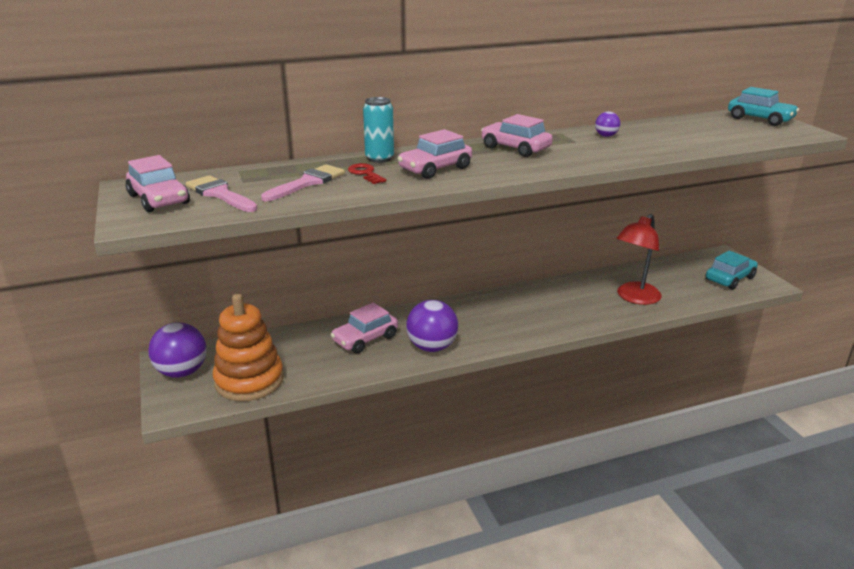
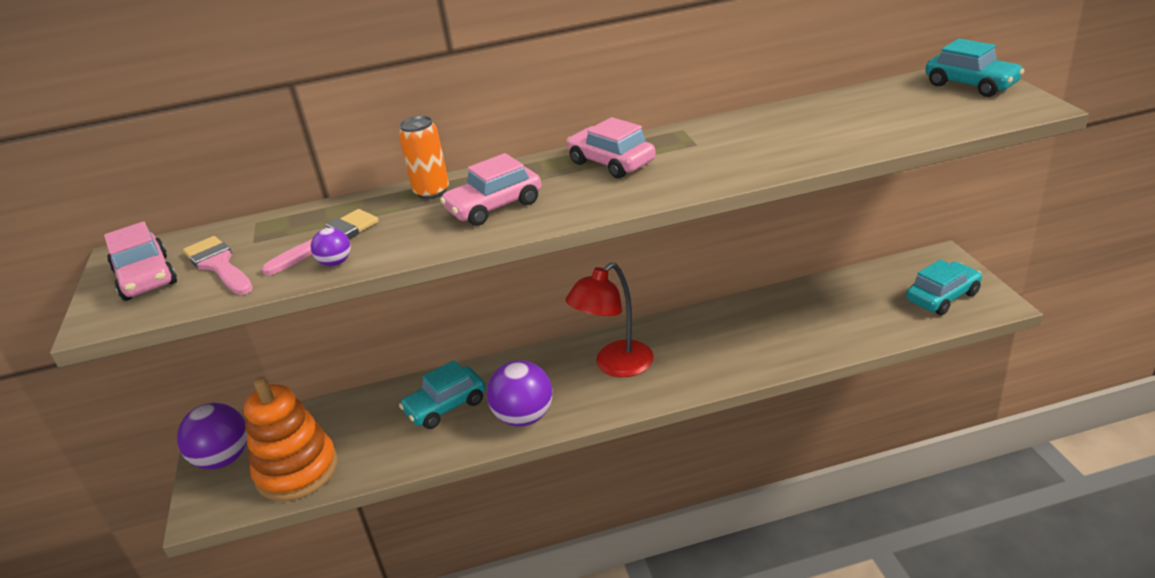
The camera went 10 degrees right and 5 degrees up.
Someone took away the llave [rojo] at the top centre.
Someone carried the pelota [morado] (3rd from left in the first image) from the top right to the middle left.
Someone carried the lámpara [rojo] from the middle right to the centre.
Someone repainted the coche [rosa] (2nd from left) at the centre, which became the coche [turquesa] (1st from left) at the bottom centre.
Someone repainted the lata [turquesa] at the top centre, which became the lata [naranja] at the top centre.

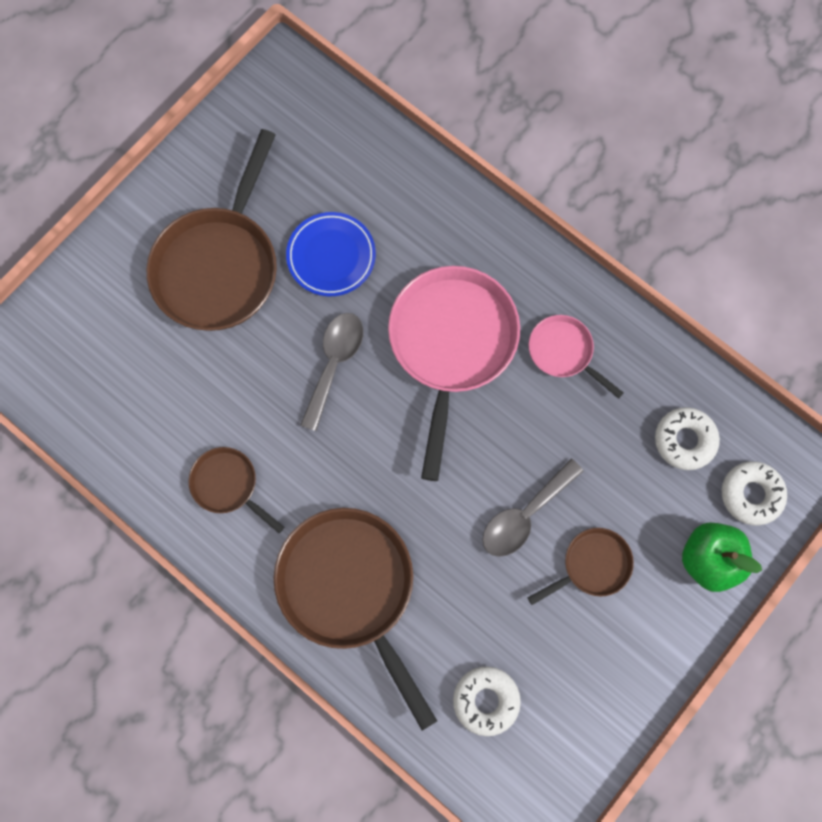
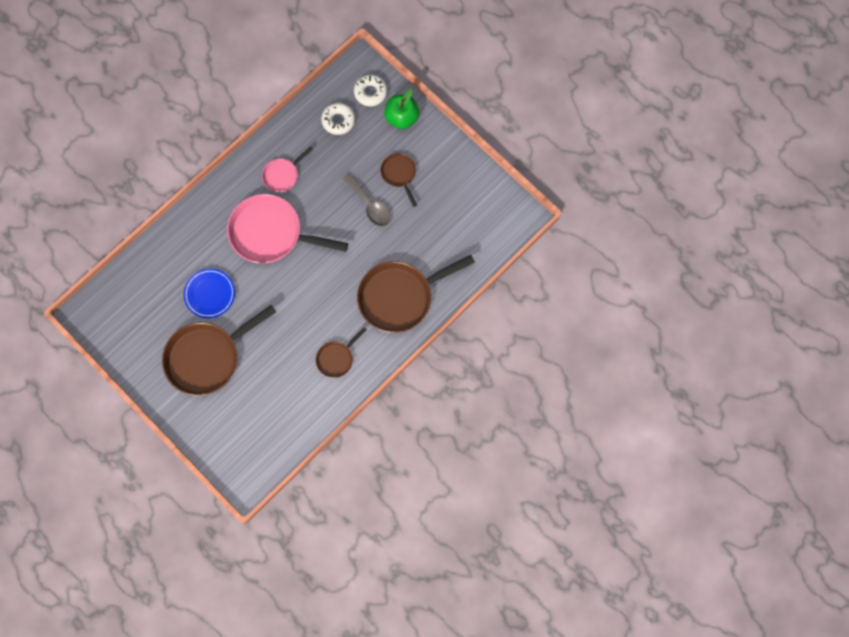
The camera went 85 degrees left and 0 degrees up.
Someone took away the cuchara [gris] (1st from left) at the centre.
Someone took away the rosquilla [blanco] (1st from left) at the bottom centre.
Someone rotated the sartén [marrón] (1st from left) at the top left by 120 degrees clockwise.

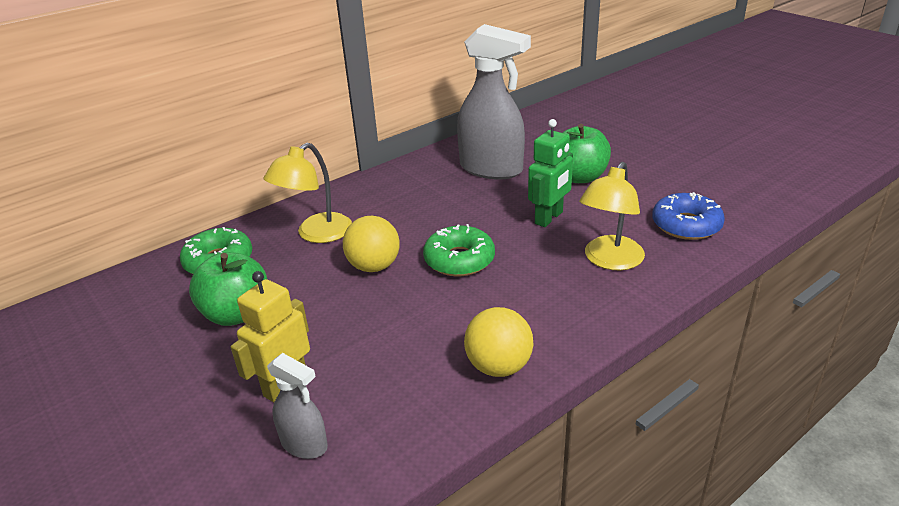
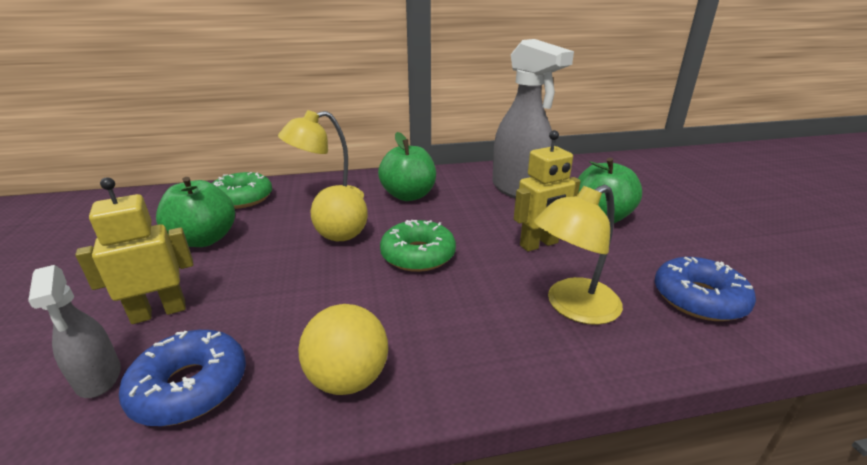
The camera went 25 degrees right and 5 degrees down.
Someone put down the rosquilla [azul] (1st from left) at the bottom left.
Someone put down the manzana [verde] (2nd from left) at the centre.
Someone repainted the robot [verde] at the centre, which became the robot [amarillo] (2nd from left) at the centre.

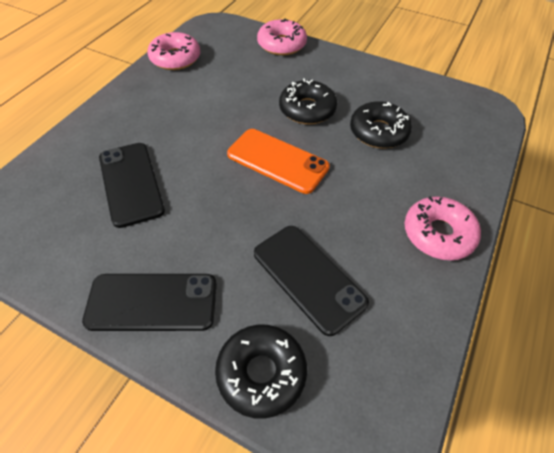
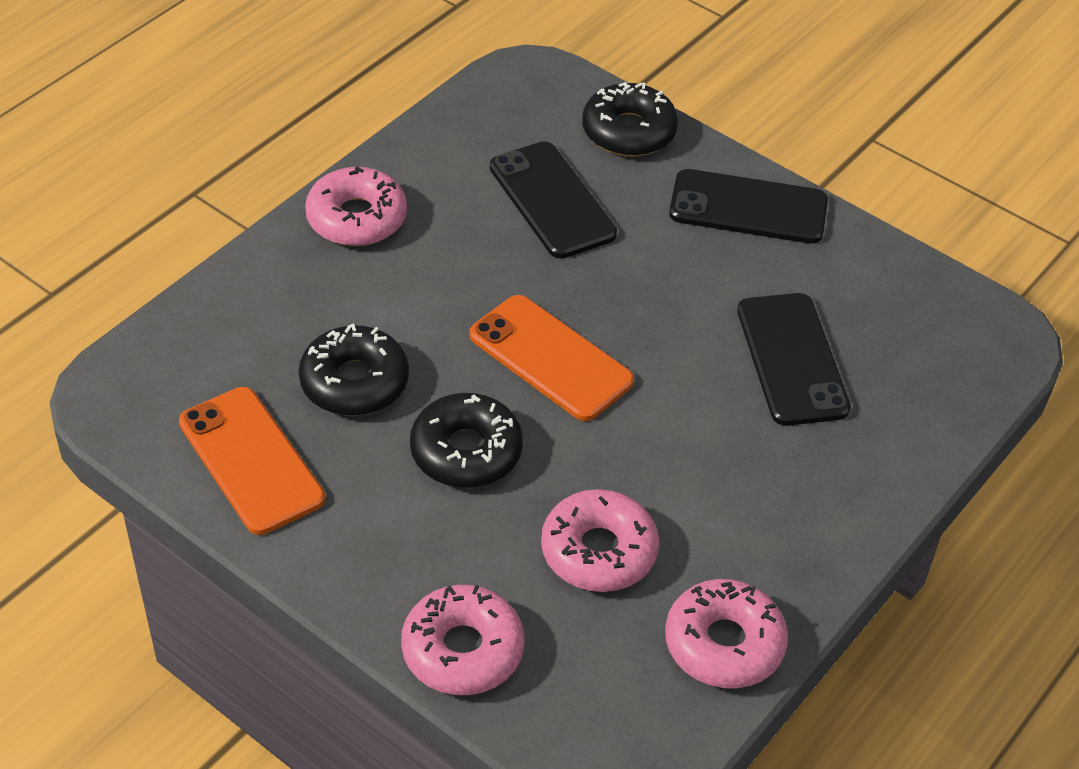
The camera went 170 degrees left and 5 degrees down.
Someone put down the móvil [naranja] (1st from left) at the middle left.
Someone put down the rosquilla [rosa] (3rd from left) at the bottom centre.

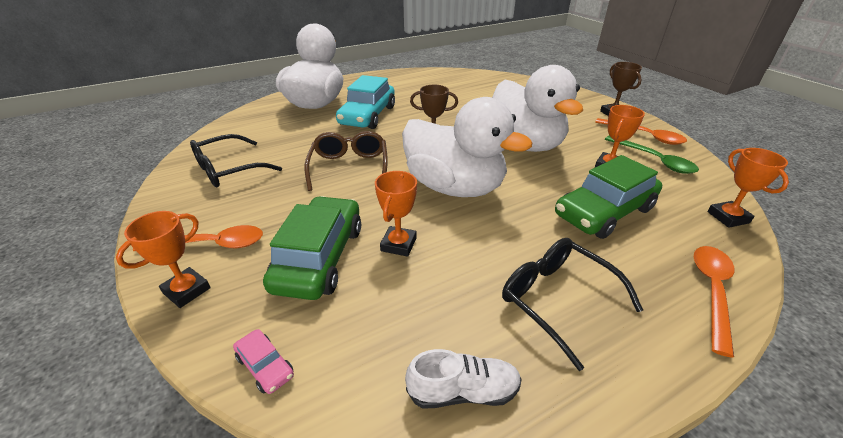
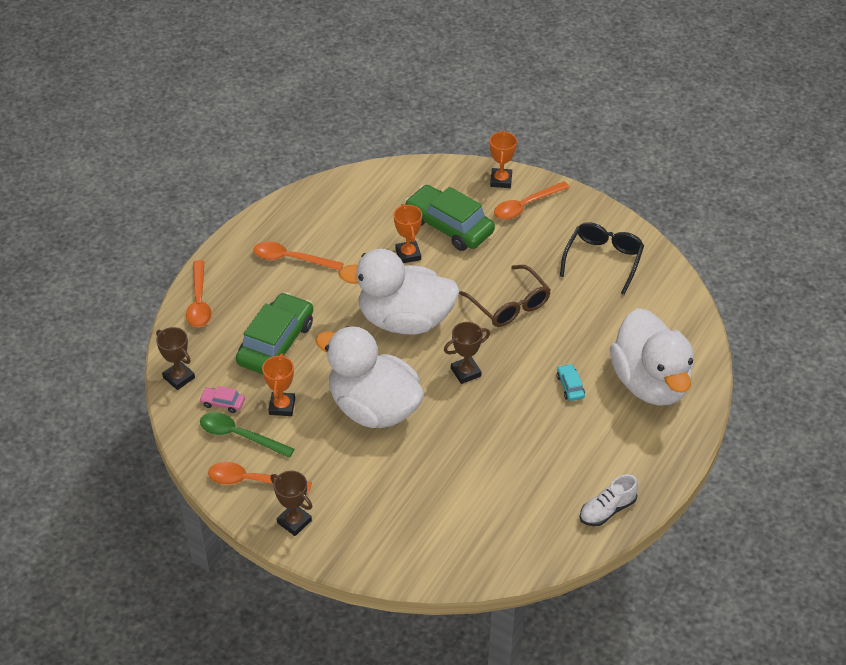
The camera went 150 degrees right and 10 degrees up.
Someone carried the coche [rosa] from the bottom left to the middle left.
Someone carried the zapato [blanco] from the bottom centre to the bottom right.
Someone swapped the gafas [negro] (2nd from left) at the bottom right for the cuchara [naranja] (3rd from left) at the centre.
Someone repainted the trofeo [naranja] (4th from left) at the middle right, which became the trofeo [marrón] (1st from left) at the middle left.
Someone rotated the coche [verde] (1st from left in the first image) at the centre by 150 degrees clockwise.
Someone scaled the coche [turquesa] at the top centre by 0.43.

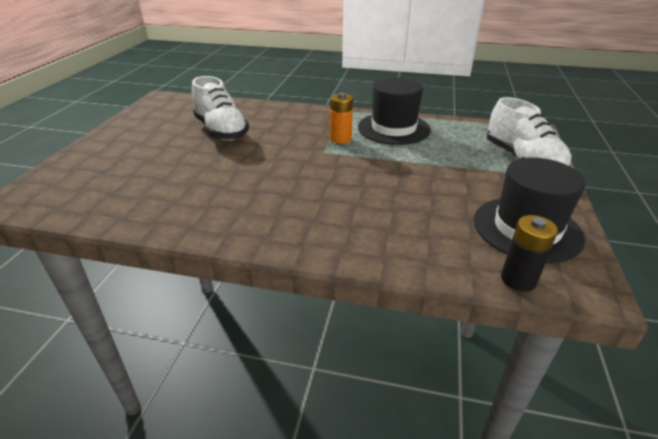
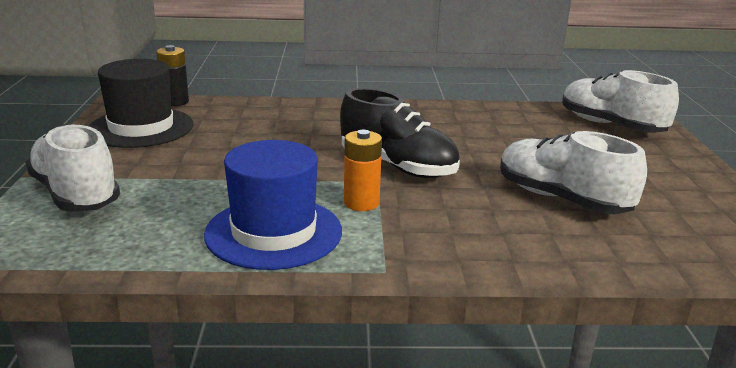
The camera went 165 degrees right and 10 degrees down.
Someone put down the zapato [negro] at the centre.
Someone put down the zapato [blanco] (3rd from left) at the top right.
Someone repainted the sombrero [negro] (1st from left) at the top centre, which became the sombrero [azul] at the centre.

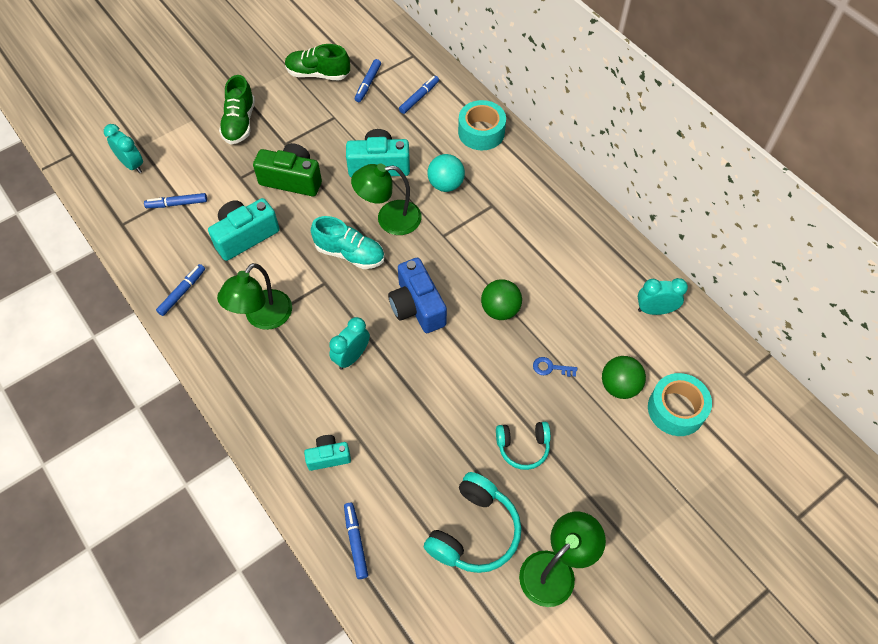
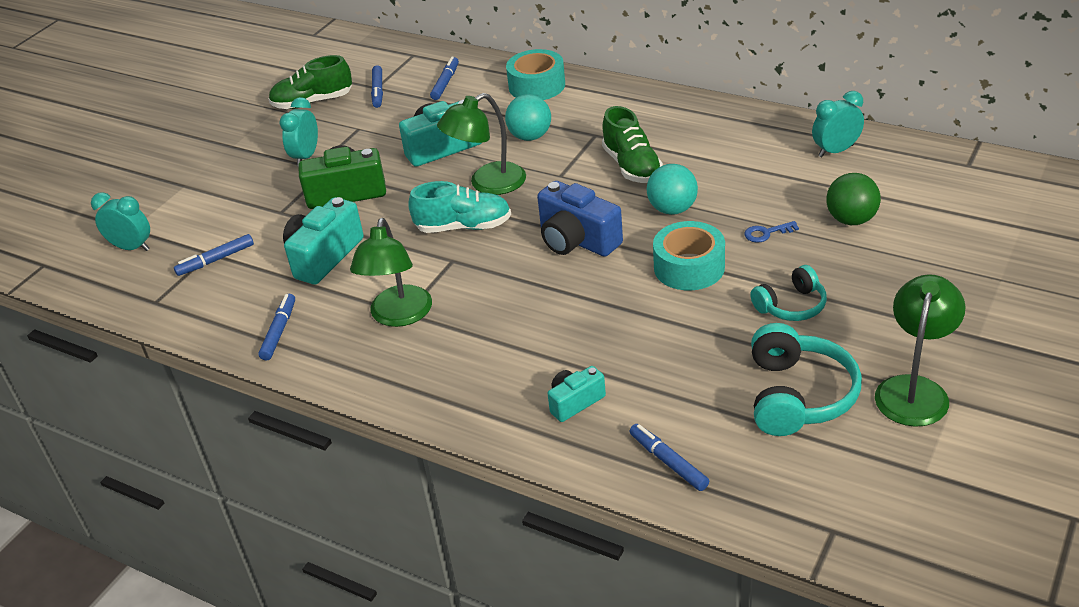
The camera went 20 degrees left and 20 degrees down.
Someone carried the zapato [verde] (1st from left in the first image) from the top left to the top centre.
Someone carried the despertador [turquesa] (2nd from left) from the centre to the top left.
Someone carried the cinta adhesiva [turquesa] (2nd from left) from the middle right to the centre.
Someone repainted the pelota [verde] (1st from left) at the centre, which became the pelota [turquesa] (2nd from left) at the top centre.

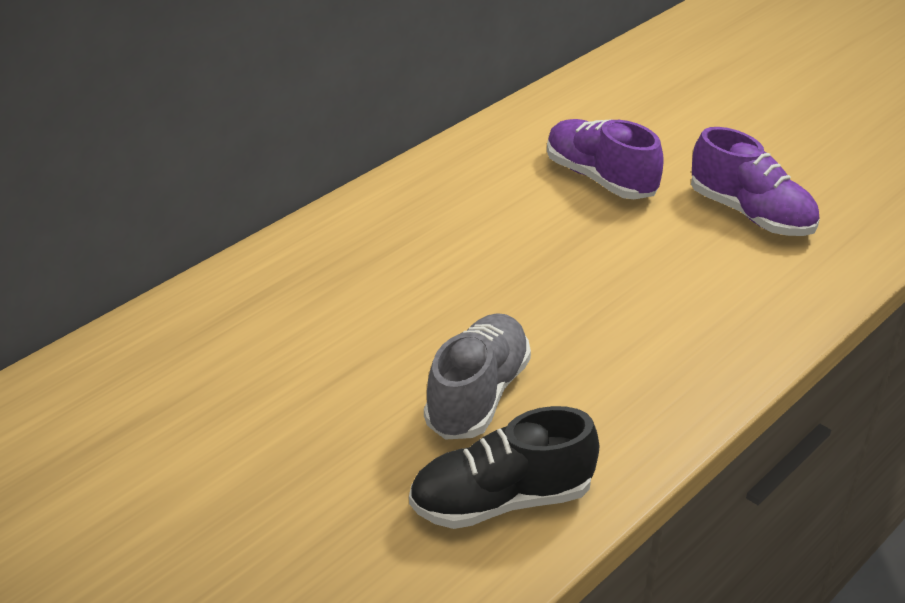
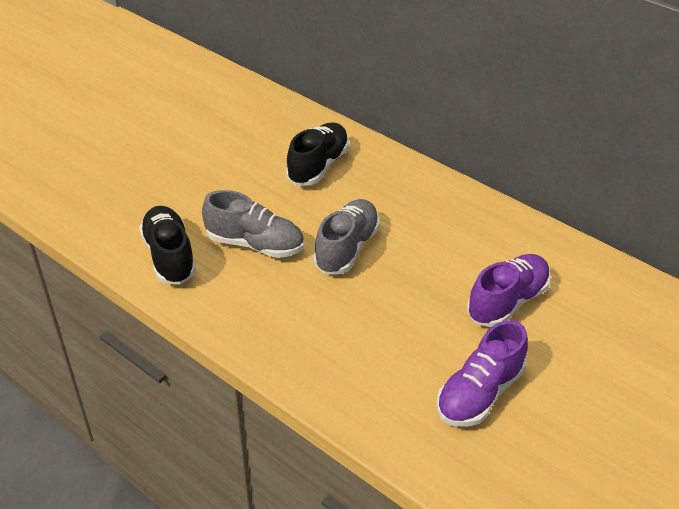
The camera went 85 degrees right and 5 degrees up.
Someone put down the zapato [negro] (2nd from left) at the top centre.
Someone put down the zapato [gris] (2nd from left) at the centre.

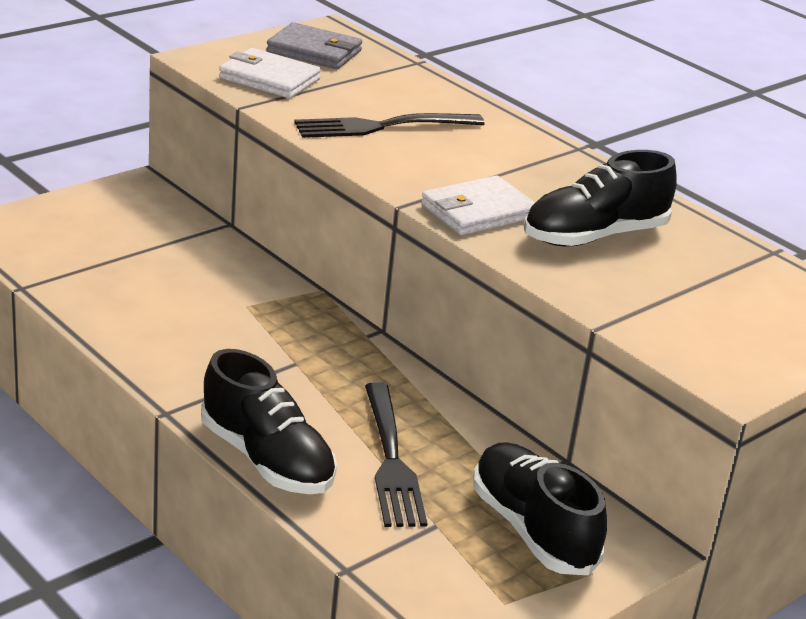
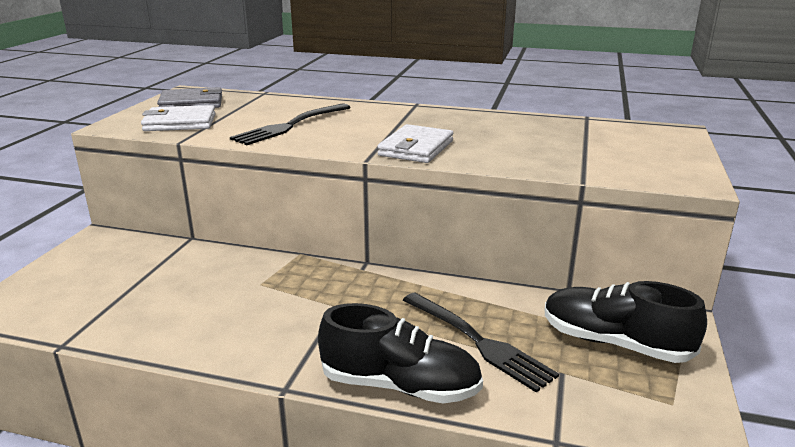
The camera went 30 degrees left and 5 degrees down.
Someone took away the zapato [negro] (3rd from left) at the top right.

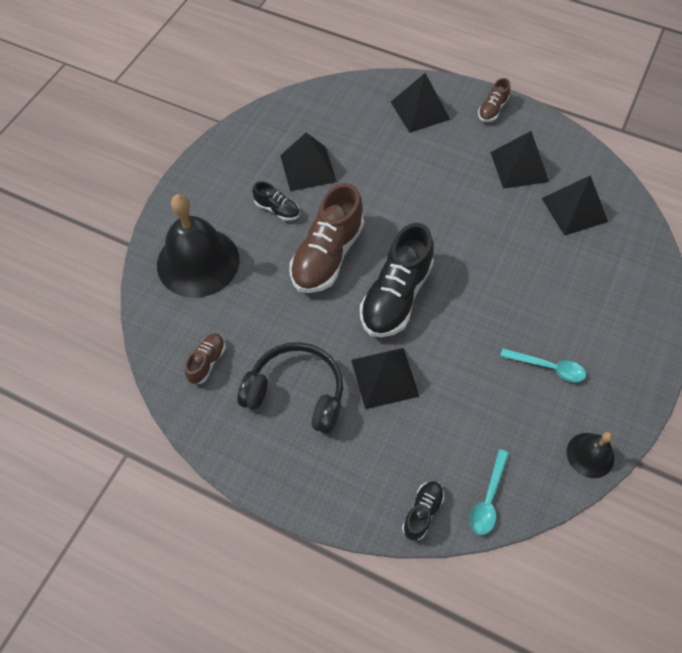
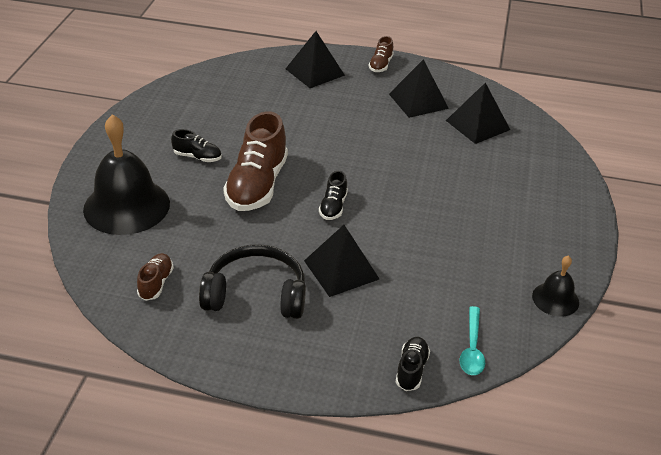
The camera went 15 degrees left and 20 degrees down.
Someone took away the pirámide [negro] (1st from left) at the top centre.
Someone took away the cuchara [turquesa] (2nd from left) at the middle right.
Someone scaled the zapato [negro] (2nd from left) at the centre by 0.48.

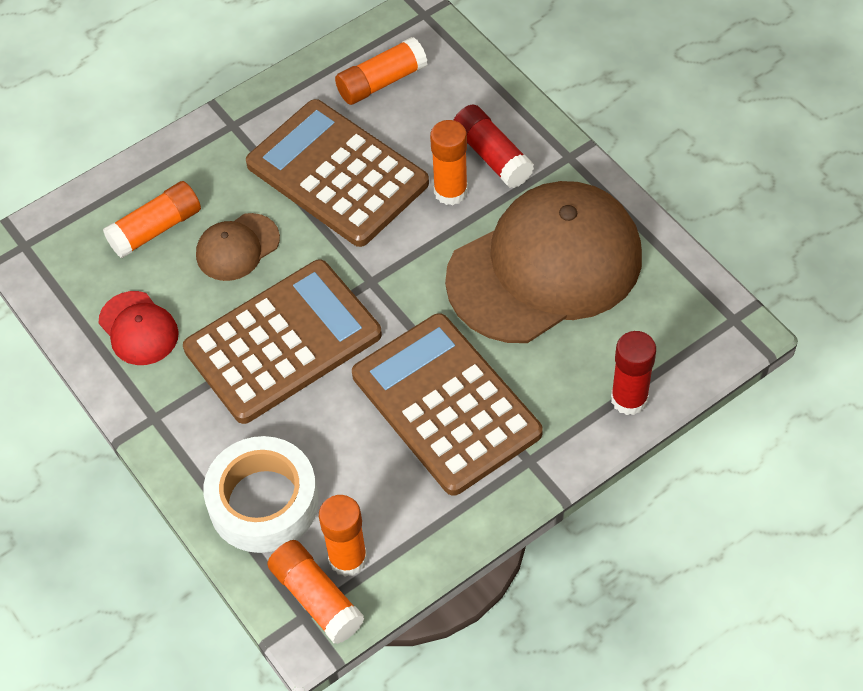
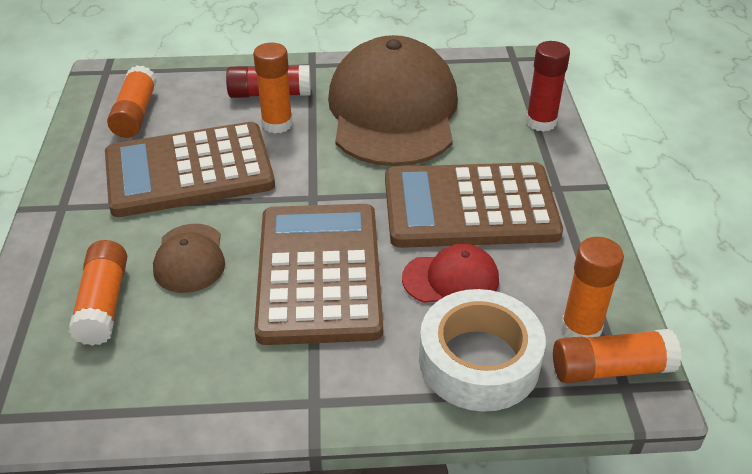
The camera went 60 degrees left and 15 degrees down.
Someone carried the gorra [rojo] from the middle left to the centre.

